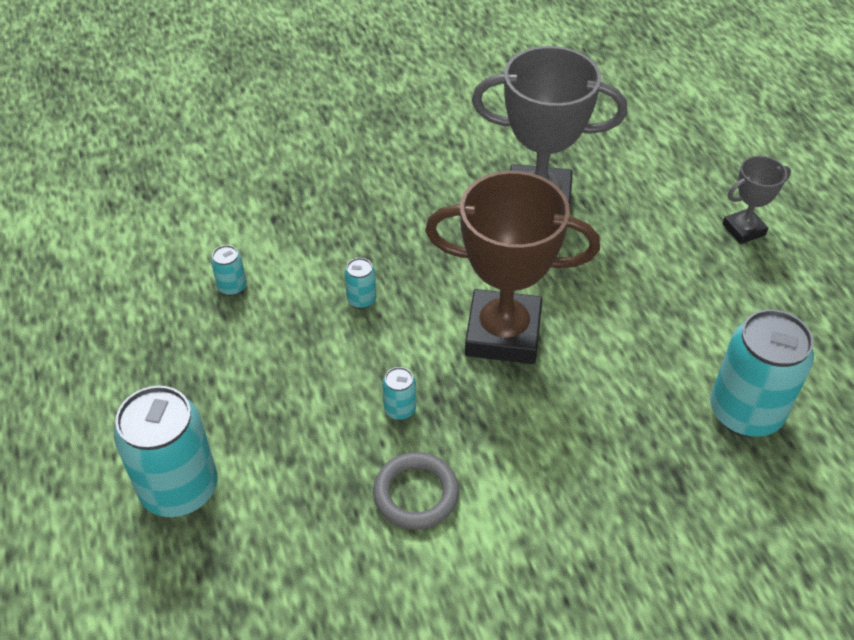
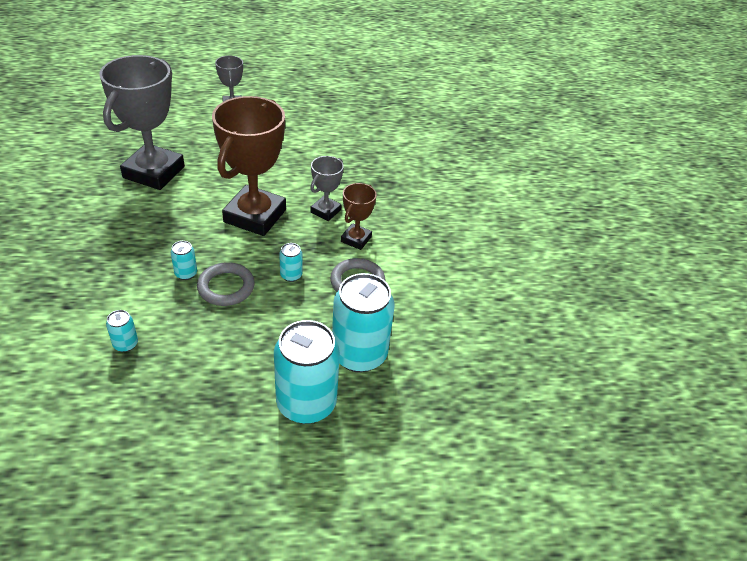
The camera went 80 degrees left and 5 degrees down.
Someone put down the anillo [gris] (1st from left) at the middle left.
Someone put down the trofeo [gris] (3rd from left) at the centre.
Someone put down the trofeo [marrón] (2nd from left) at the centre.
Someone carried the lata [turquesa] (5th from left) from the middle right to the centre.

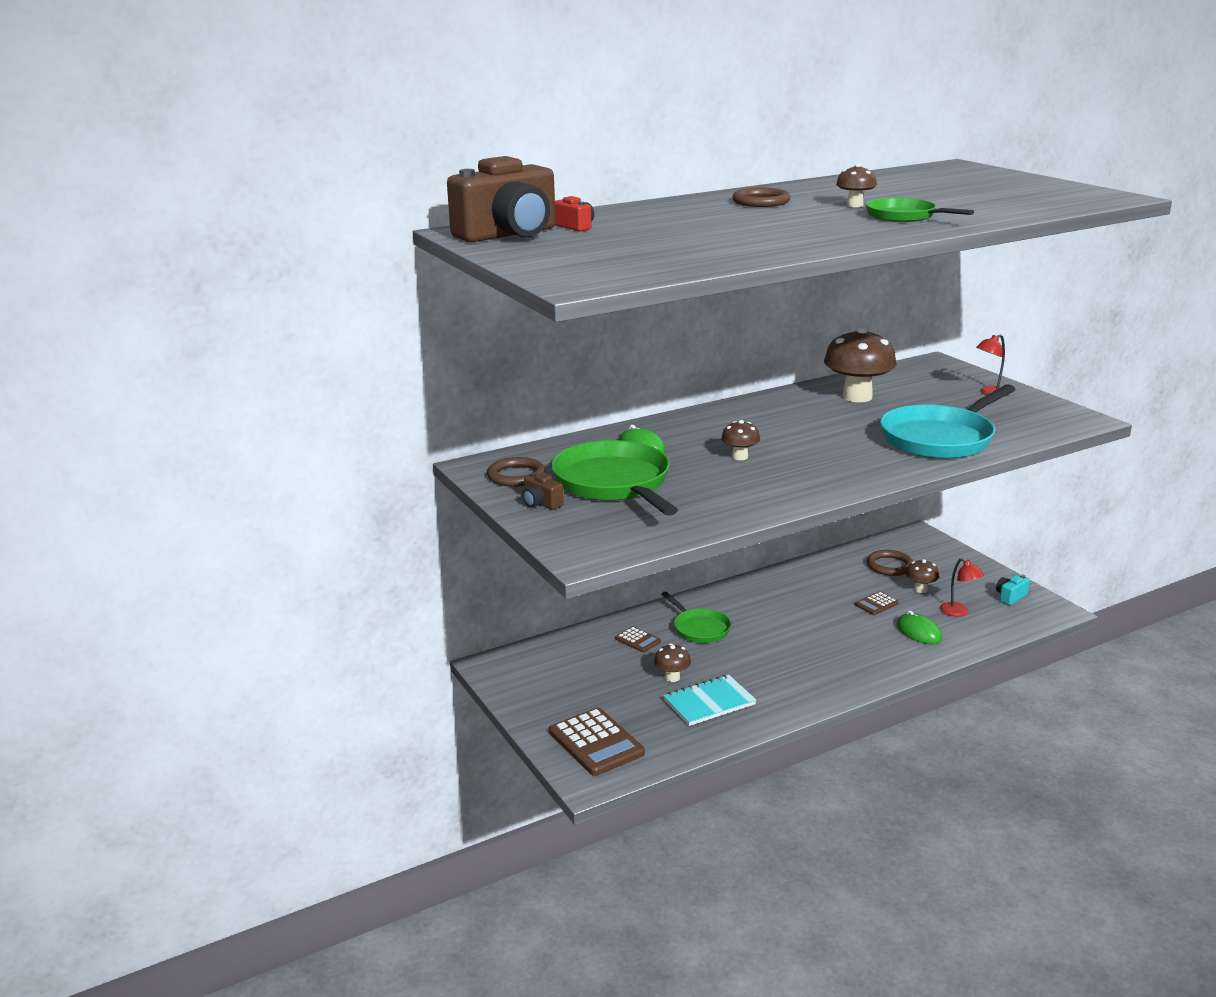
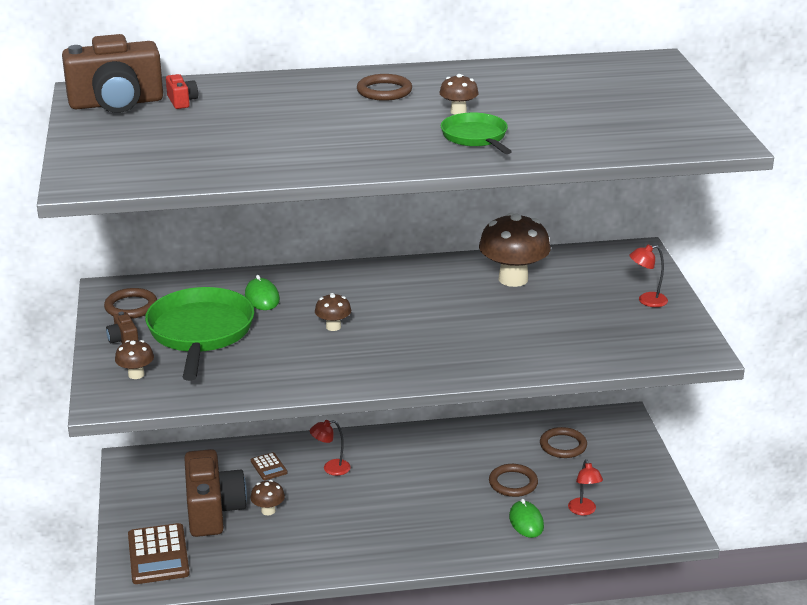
The camera went 20 degrees right and 5 degrees up.
Someone took away the cuaderno [turquesa] at the bottom centre.
Someone took away the sartén [turquesa] at the middle right.
Someone took away the cámara [turquesa] at the middle right.
Someone put down the cámara [marrón] (3rd from left) at the bottom left.
Someone carried the seta [marrón] (5th from left in the first image) from the middle right to the middle left.
Someone swapped the sartén [verde] (2nd from left) at the centre for the lámpara [rojo] (1st from left) at the bottom centre.
Someone swapped the calculadora [marrón] (3rd from left) at the middle right for the anillo [marrón] (3rd from left) at the bottom centre.

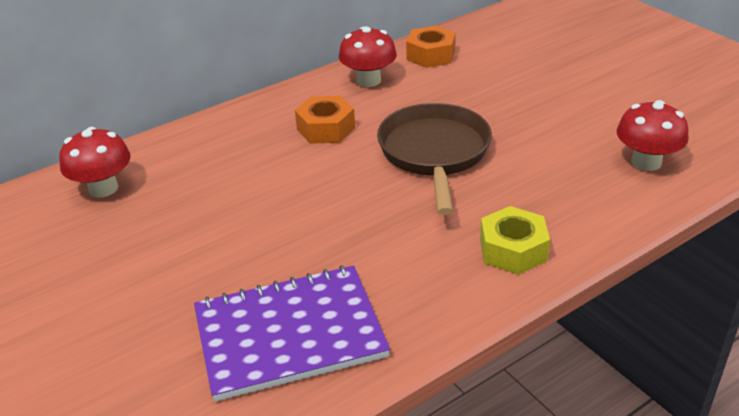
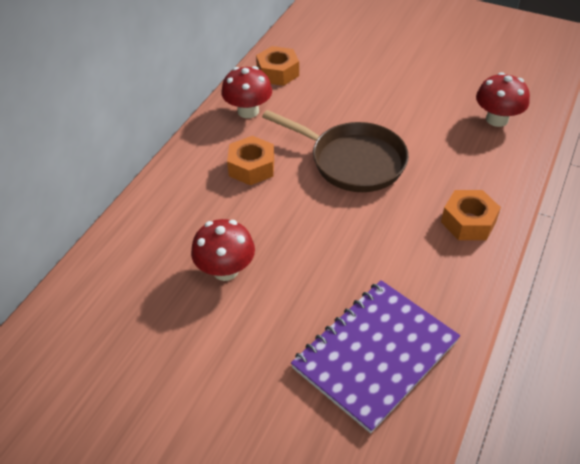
The camera went 30 degrees left and 10 degrees up.
Someone carried the seta [rojo] (1st from left) from the middle left to the centre.
Someone repainted the tuerca [amarillo] at the middle right, which became the tuerca [naranja] (3rd from left) at the middle right.
Someone rotated the sartén [marrón] at the centre by 150 degrees clockwise.

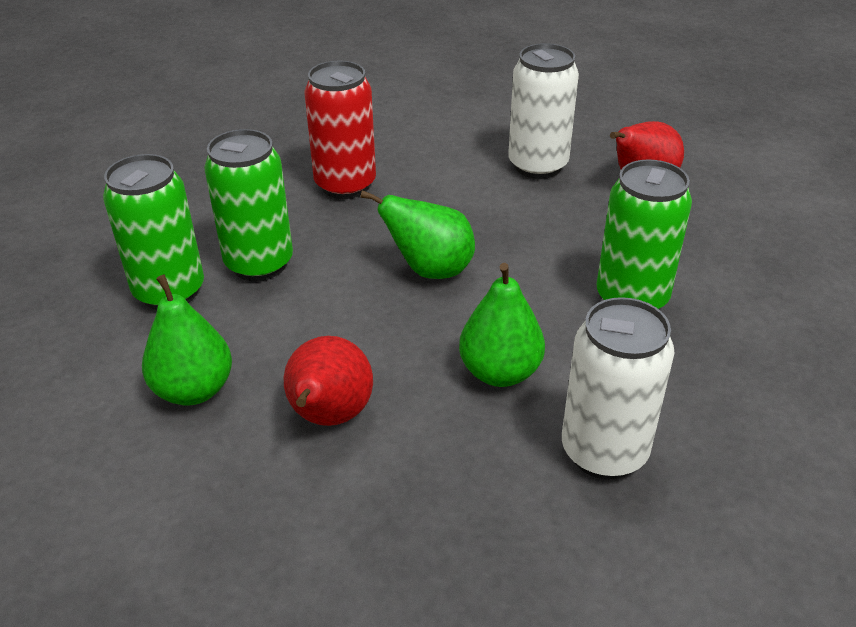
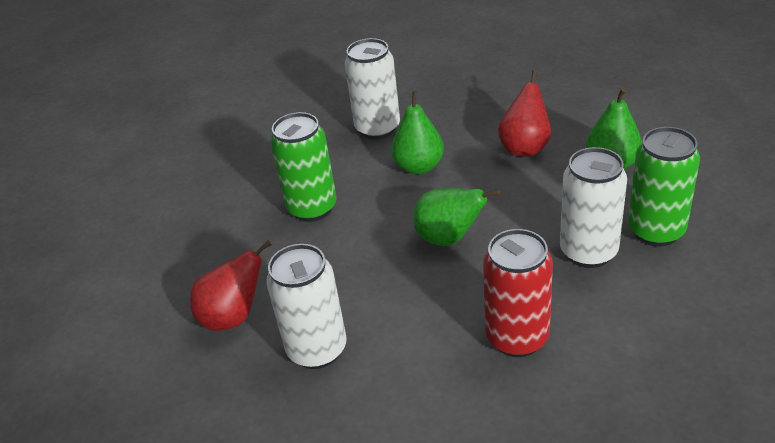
The camera went 165 degrees left and 0 degrees up.
Someone repainted the lata [verde] (2nd from left) at the top left, which became the lata [blanco] (3rd from left) at the middle right.

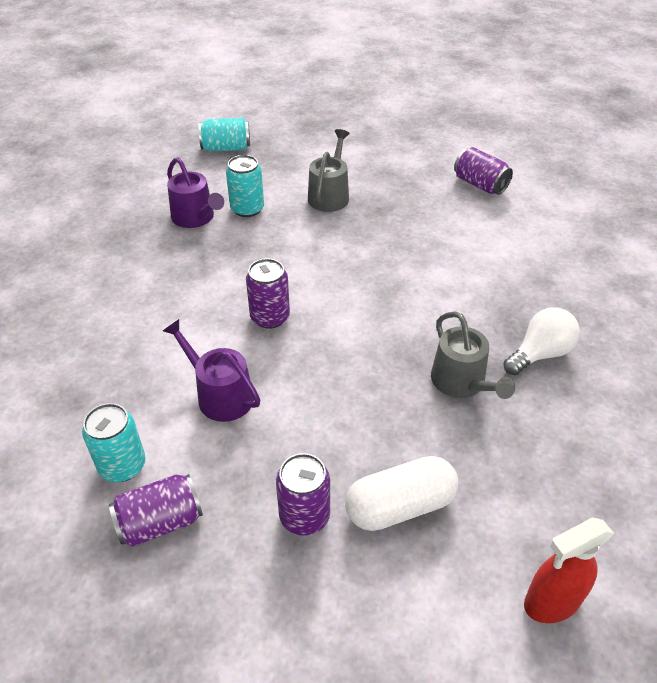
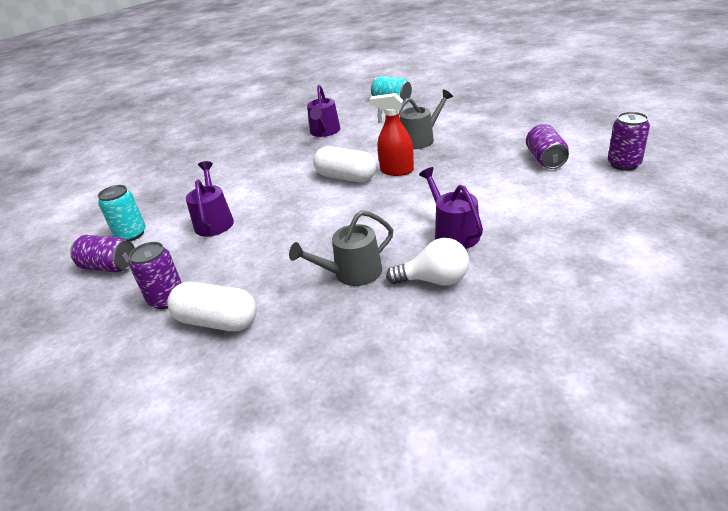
The camera went 45 degrees right and 10 degrees down.
Someone took away the lata [turquesa] (3rd from left) at the top centre.
Someone put down the cápsula [blanco] (2nd from left) at the top centre.
Someone put down the regadera [morado] (3rd from left) at the centre.
Someone carried the lata [morado] (2nd from left in the first image) from the centre to the top right.
Someone carried the pulverizador [rojo] from the bottom right to the top centre.
Someone rotated the regadera [gris] (2nd from left in the first image) at the middle right by 45 degrees clockwise.

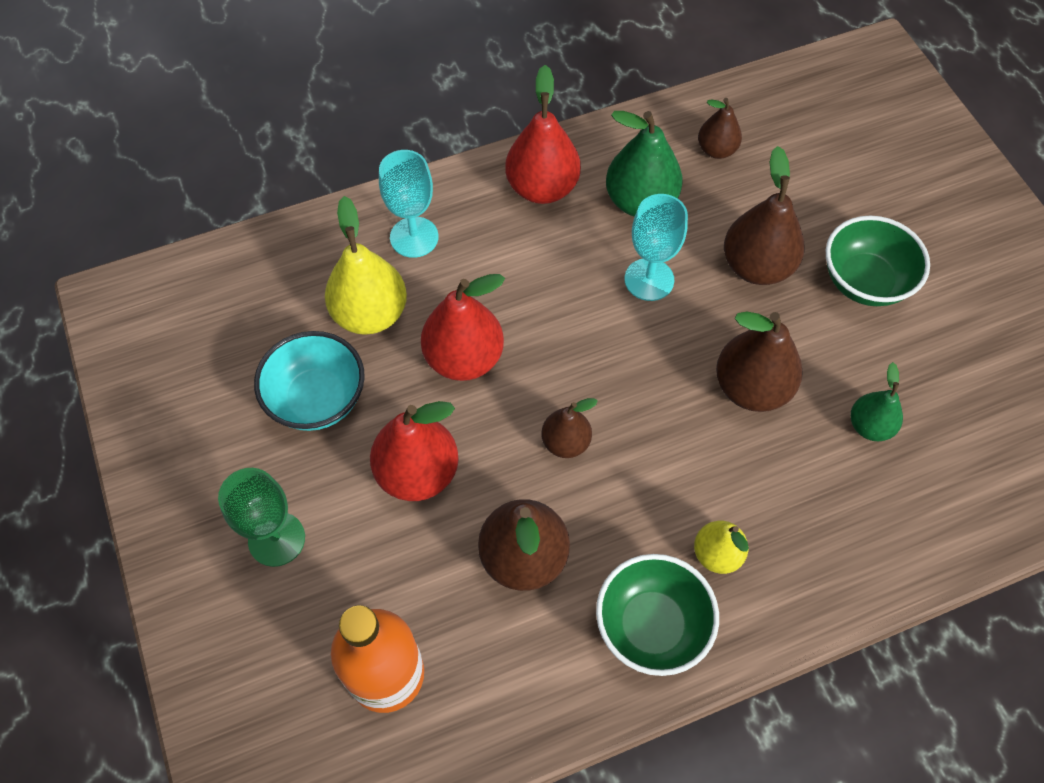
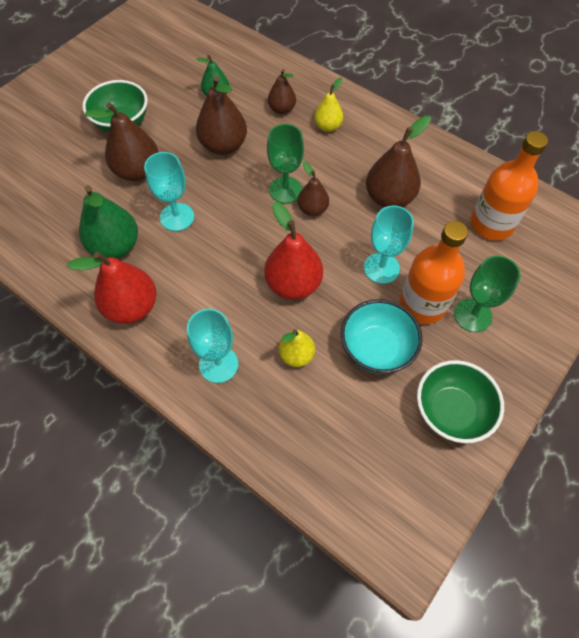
The camera went 120 degrees left and 0 degrees up.
Someone put down the copa [verde] (1st from left) at the top centre.
Someone put down the botella [naranja] (1st from left) at the middle right.
Someone carried the cuenco [verde] (1st from left in the first image) from the bottom centre to the middle right.
Someone carried the pera [marrón] (3rd from left) from the top right to the top centre.
Someone swapped the pera [rojo] (1st from left) at the centre for the copa [turquesa] (3rd from left) at the middle right.
Someone scaled the pera [amarillo] (1st from left) at the centre by 0.59.

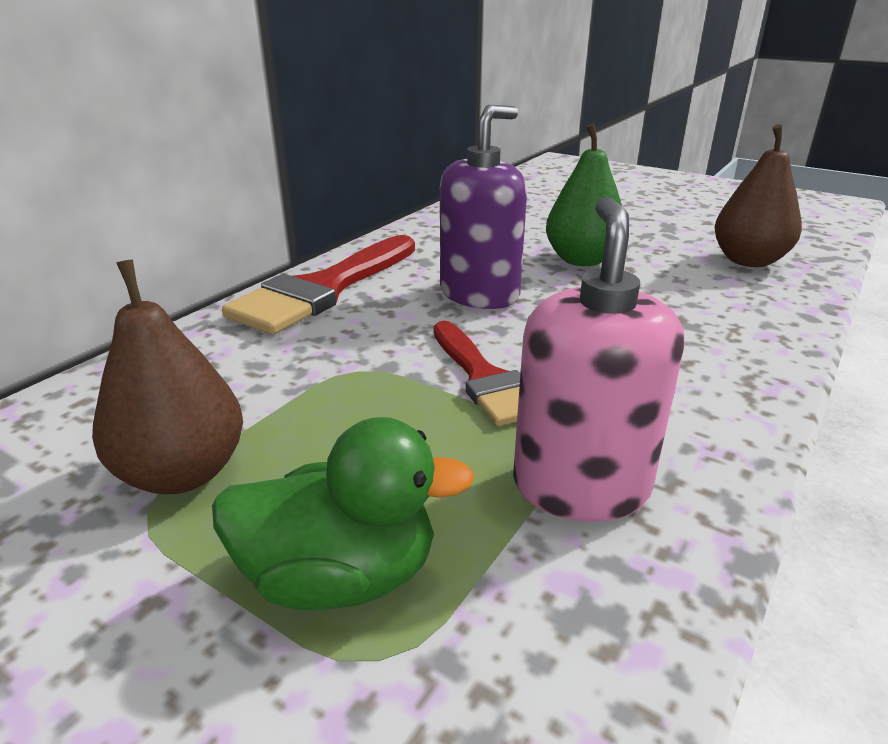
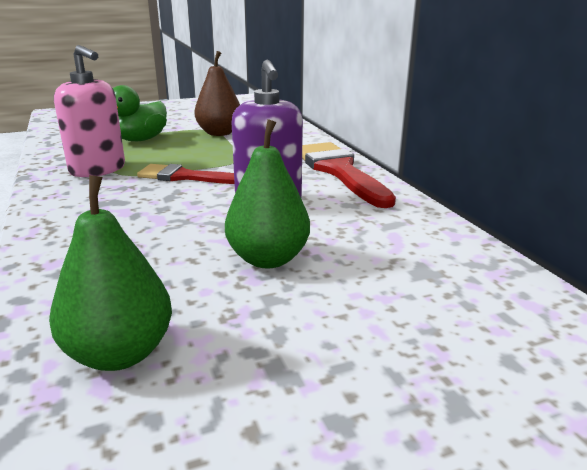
The camera went 125 degrees right and 5 degrees down.
Someone repainted the pera [marrón] (2nd from left) at the top right, which became the pera [verde] (1st from left) at the middle left.

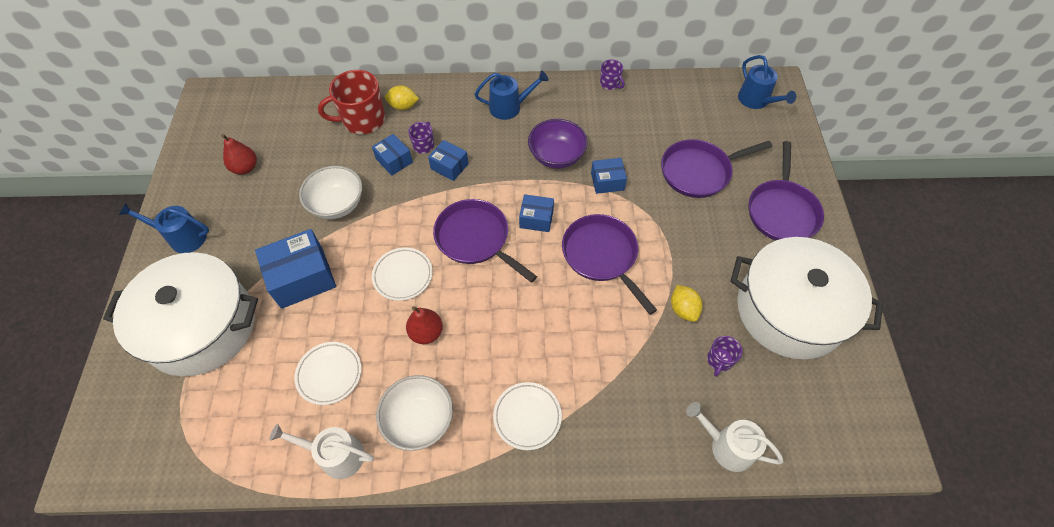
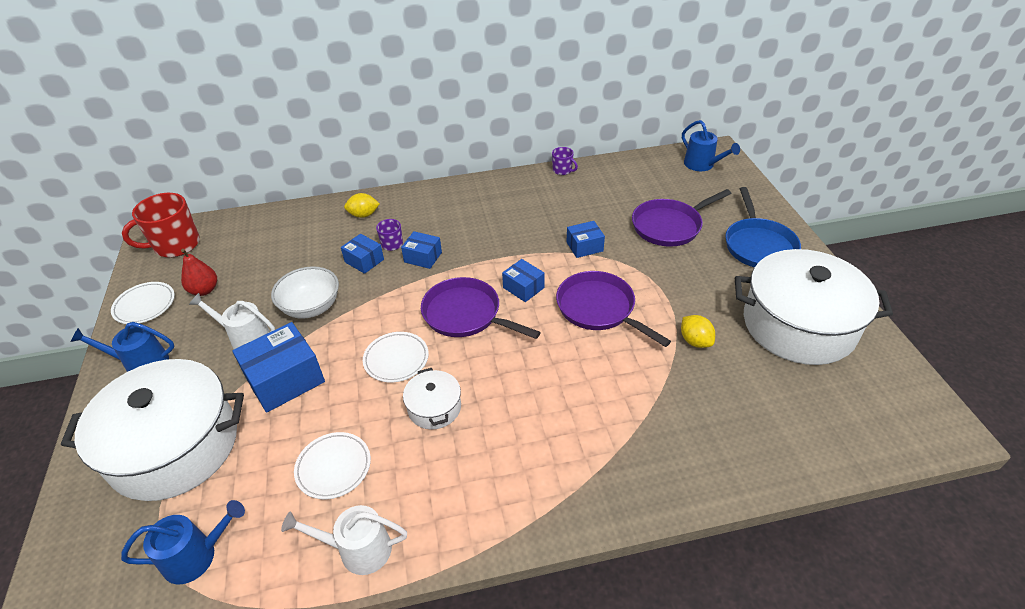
The camera went 10 degrees left and 15 degrees down.
Someone took away the cuenco [blanco] (2nd from left) at the bottom centre.
Someone took away the cuenco [morado] at the top centre.
Someone took away the taza [morado] (3rd from left) at the bottom right.
Someone carried the taza [rojo] from the top left to the middle left.
Someone carried the regadera [azul] (2nd from left) from the top centre to the bottom left.
Someone carried the plato [blanco] (3rd from left in the first image) from the bottom centre to the middle left.
Someone carried the regadera [blanco] (2nd from left in the first image) from the bottom right to the middle left.
Someone swapped the pera [rojo] (2nd from left) at the centre for the olla [blanco] (2nd from left) at the centre.
Someone repainted the sartén [morado] (4th from left) at the middle right, which became the sartén [azul] at the middle right.
Someone rotated the caja [azul] (4th from left) at the centre by 45 degrees clockwise.

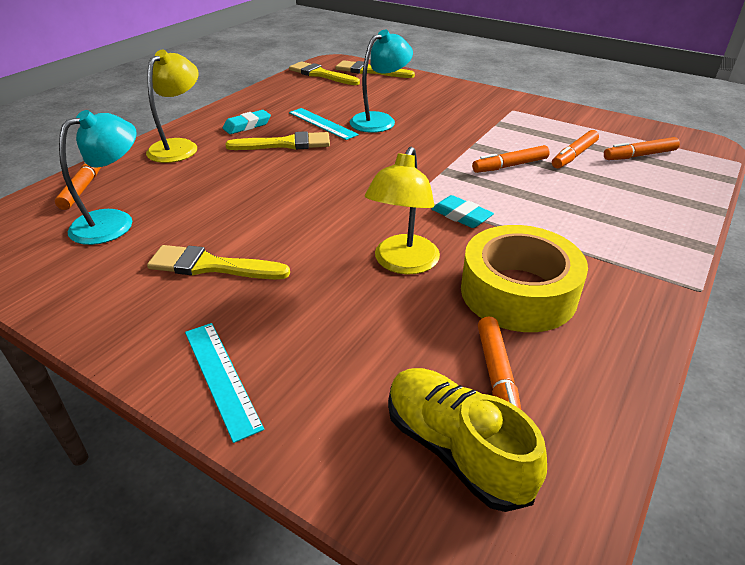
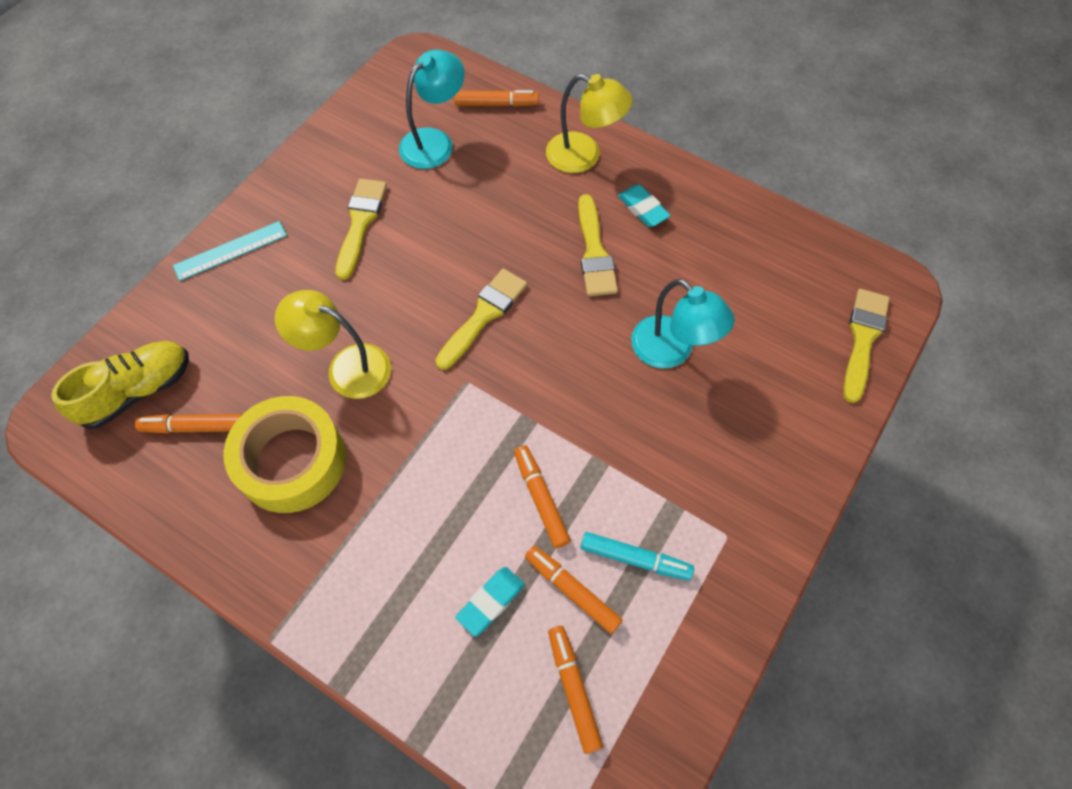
The camera went 90 degrees right and 25 degrees up.
Someone took away the regla [turquesa] (2nd from left) at the top centre.
Someone put down the rotulador [turquesa] at the bottom centre.
Someone carried the pincel [amarillo] (3rd from left in the first image) from the top centre to the centre.
Someone carried the goma de borrar [turquesa] (2nd from left in the first image) from the centre to the bottom centre.
Someone rotated the lámpara [turquesa] (1st from left) at the top left by 90 degrees counterclockwise.

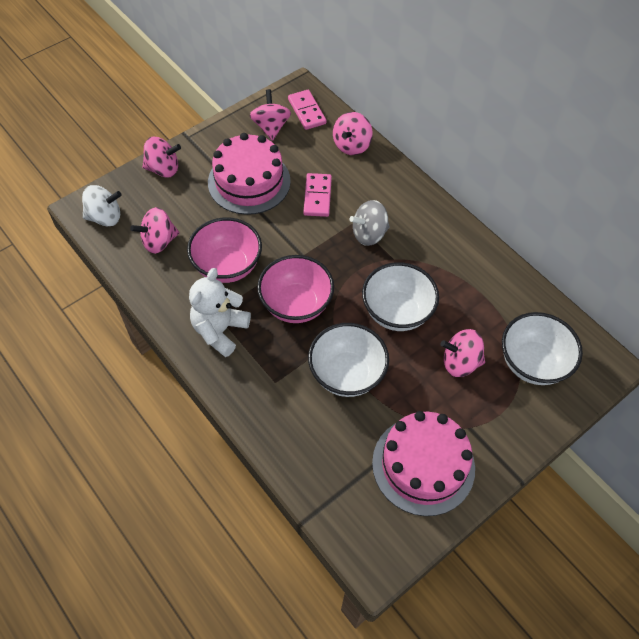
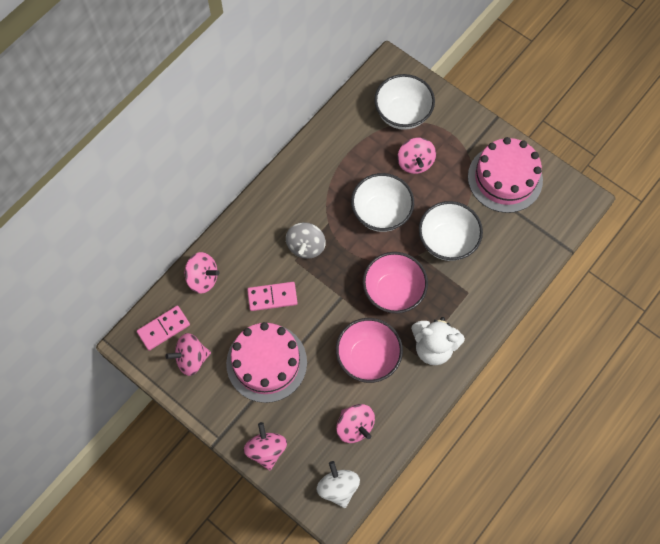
The camera went 100 degrees left and 10 degrees up.
Someone rotated the peonza [gris] at the centre by 45 degrees clockwise.

